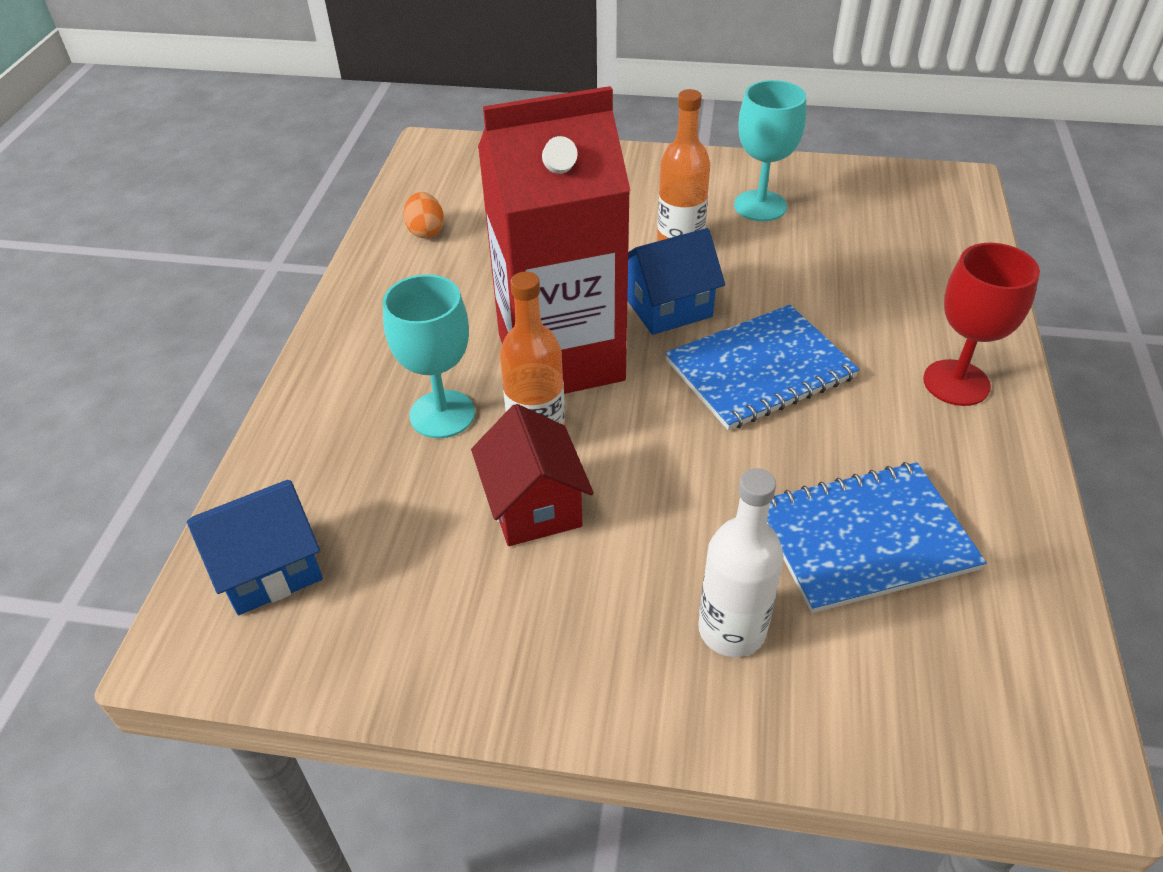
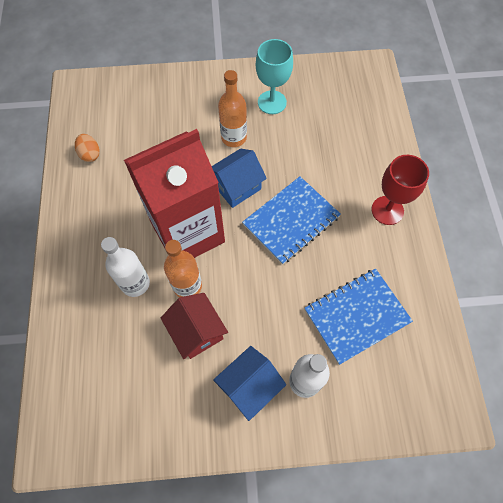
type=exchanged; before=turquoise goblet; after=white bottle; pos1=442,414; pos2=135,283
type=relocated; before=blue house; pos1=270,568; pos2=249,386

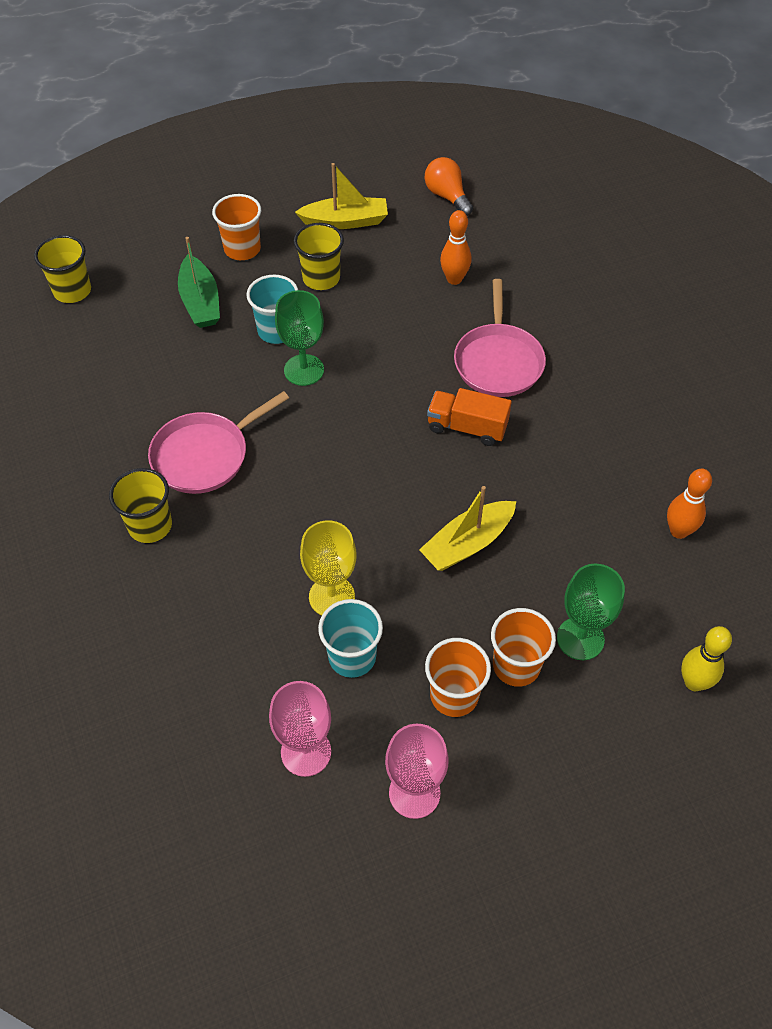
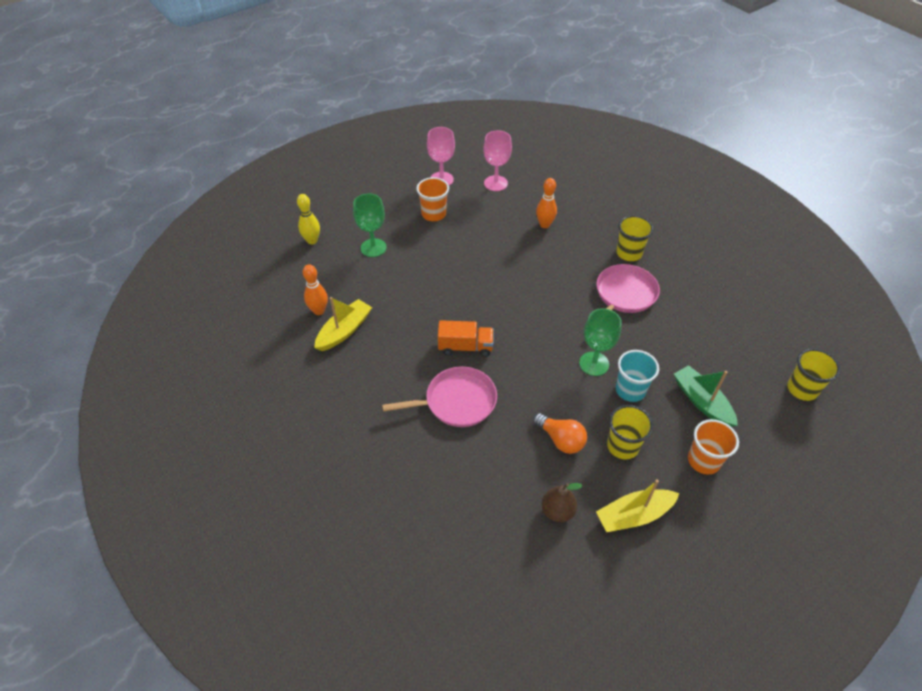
type=relocated; before=orange light bulb; pos1=447,196; pos2=561,440
type=relocated; before=orange bowling pin; pos1=454,279; pos2=544,225
type=spun; before=pink pan; pos1=498,361; pos2=456,401; turn=90
type=relocated; before=yellow boat; pos1=467,543; pos2=344,331
type=missing; before=yellow goblet; pos1=332,596
type=missing; before=turquoise cup; pos1=352,657
type=missing; before=orange cup; pos1=516,665
type=appeared; after=brown pear; pos2=557,511

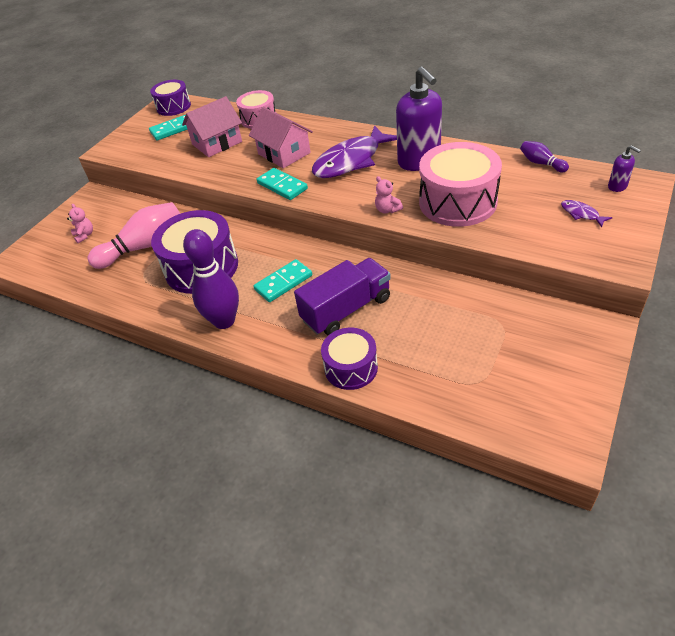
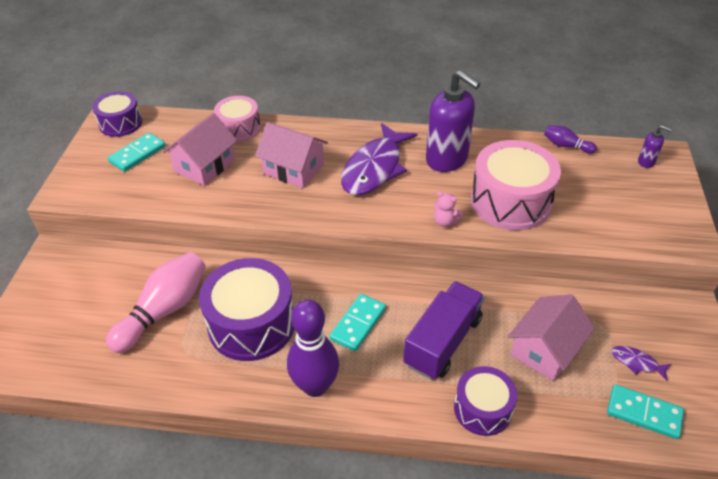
type=relocated; before=turquoise domino; pos1=282,186; pos2=644,413
type=relocated; before=purple fish; pos1=581,214; pos2=637,362
type=missing; before=pink teddy bear; pos1=84,235
type=appeared; after=pink house; pos2=545,350

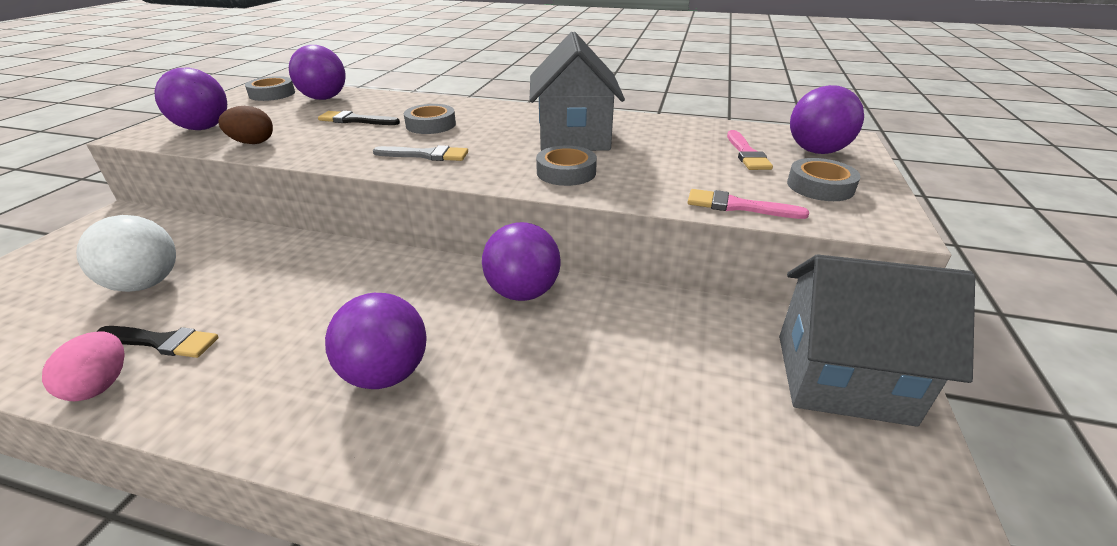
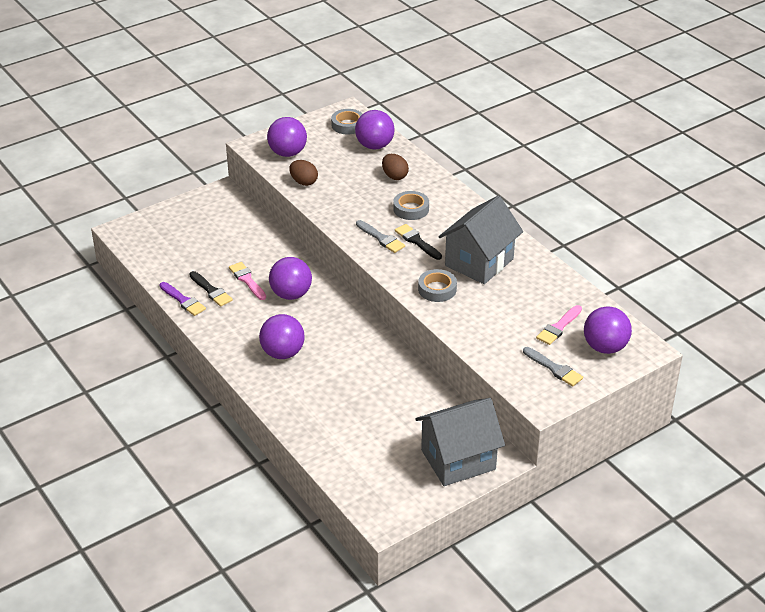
type=relocated; before=black brush; pos1=355,120; pos2=417,241
type=exchanged; before=grey tape; after=grey brush; pos1=820,186; pos2=554,368
type=relocated; before=pink brush; pos1=738,206; pos2=247,280
type=missing; before=white ball; pos1=146,284
type=relocated; before=purple ball; pos1=522,292; pos2=291,294
type=spun; before=grey house; pos1=842,377; pos2=458,460; turn=-75
type=exchanged; before=pink egg; after=purple brush; pos1=101,385; pos2=183,300
type=appeared; after=brown egg; pos2=394,176

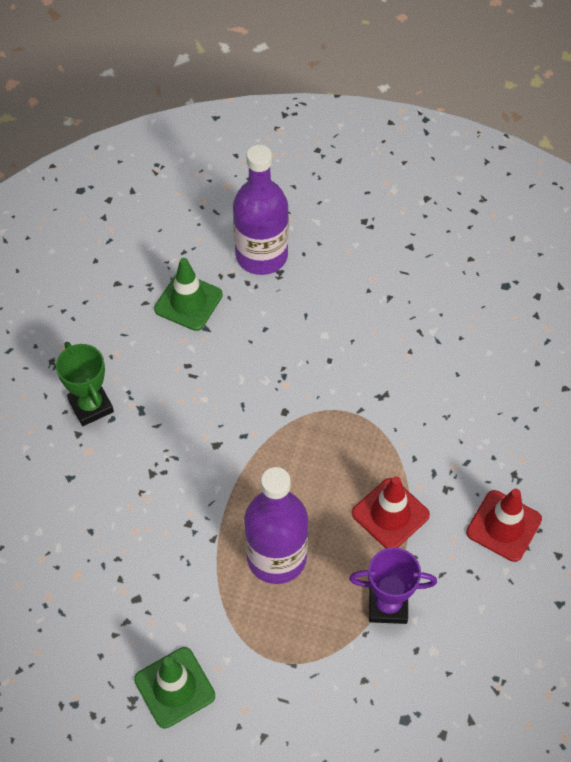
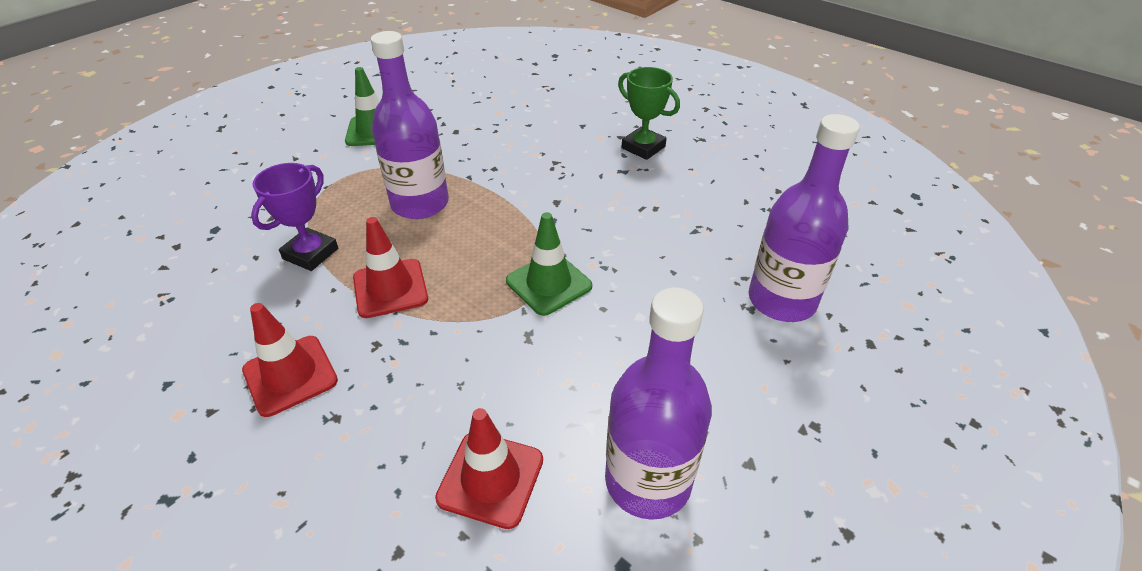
type=relocated; before=green traffic cone; pos1=188,302; pos2=549,283
type=spun; before=green trophy; pos1=91,406; pos2=643,147; turn=45
type=appeared; after=purple bottle; pos2=648,481
type=appeared; after=red traffic cone; pos2=490,479

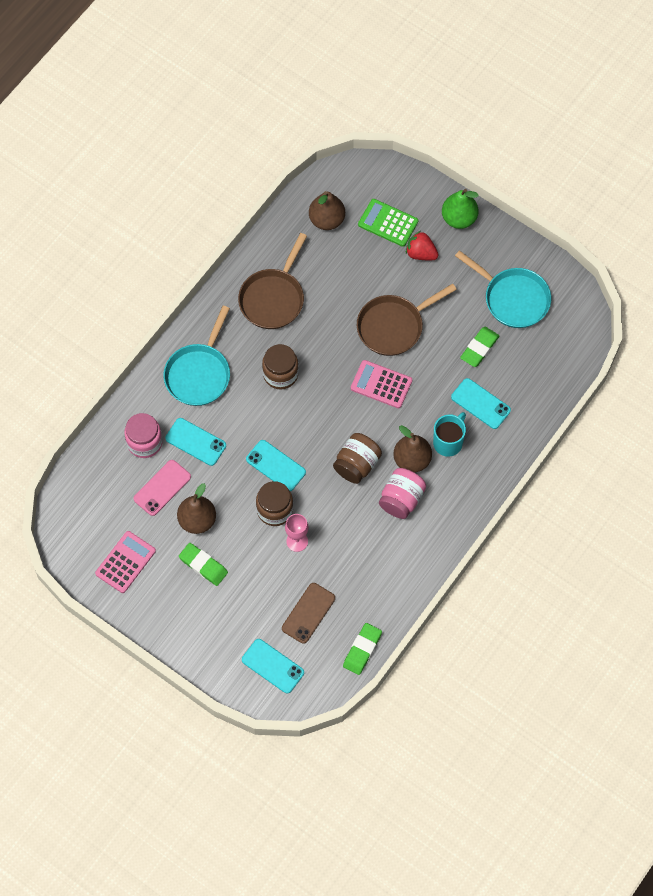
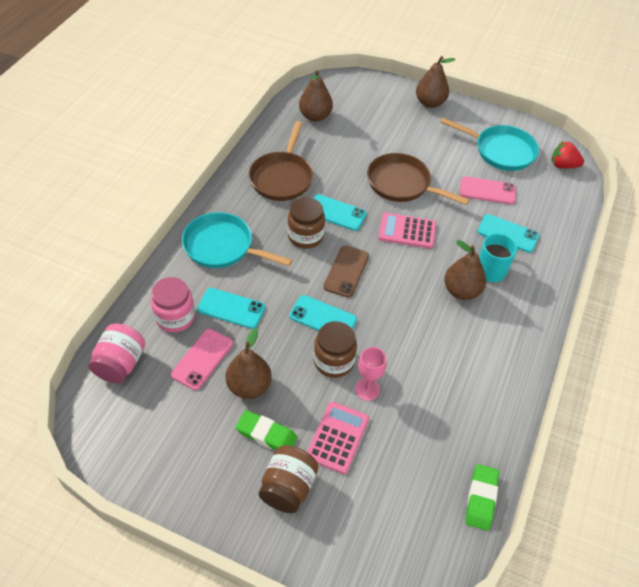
type=colour; before=green pear; after=brown pear; pos1=459,218; pos2=430,103
type=missing; before=green calculator; pos1=388,223
type=relocated; before=red strawberry; pos1=421,253; pos2=563,165
type=spun; before=brown pan; pos1=394,326; pos2=402,184; turn=75
type=spun; before=turquoise pan; pos1=199,373; pos2=223,247; turn=105
type=exchanged; before=green eraser; after=pink phone; pos1=479,348; pos2=487,191
type=relocated; before=brown jar; pos1=357,464; pos2=288,487
type=relocated; before=pink jar; pos1=401,499; pos2=120,364
type=relocated; before=pink calculator; pos1=125,562; pos2=337,437
type=relocated; before=brown phone; pos1=308,613; pos2=346,271
type=relocated; before=turquoise phone; pos1=273,666; pos2=336,213

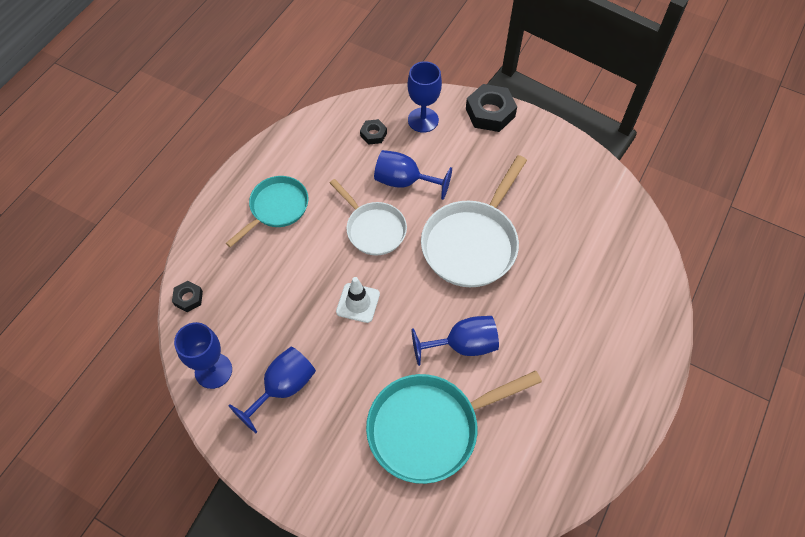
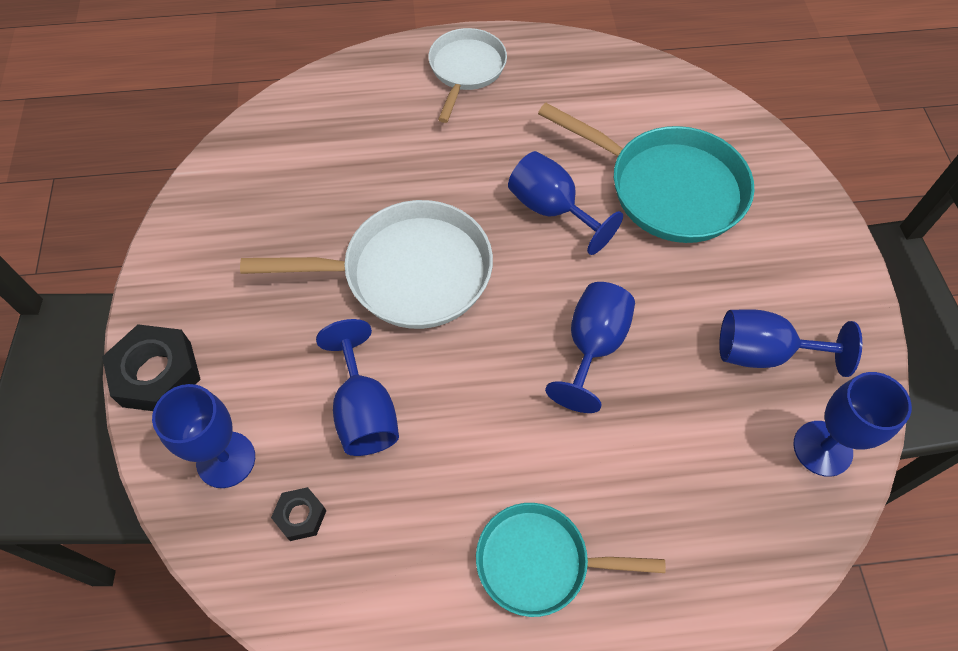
type=relocated; before=white pan; pos1=373,229; pos2=466,70
type=exchanged; before=white traffic cone; after=blue goblet; pos1=358,303; pos2=592,346
type=missing; before=black nut; pos1=188,298

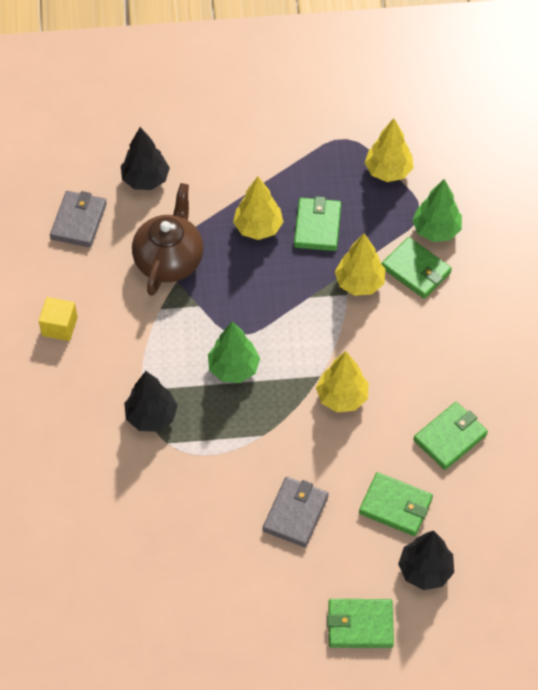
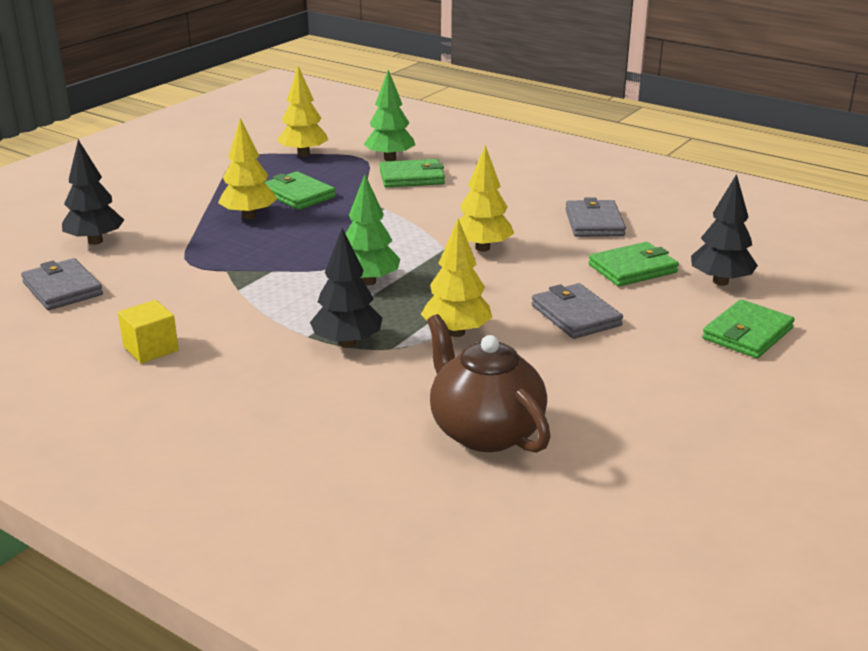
type=relocated; before=brown teapot; pos1=169,260; pos2=484,431
type=relocated; before=yellow tree; pos1=359,283; pos2=456,332
type=colour; before=green wallet; after=grey wallet; pos1=450,437; pos2=594,223

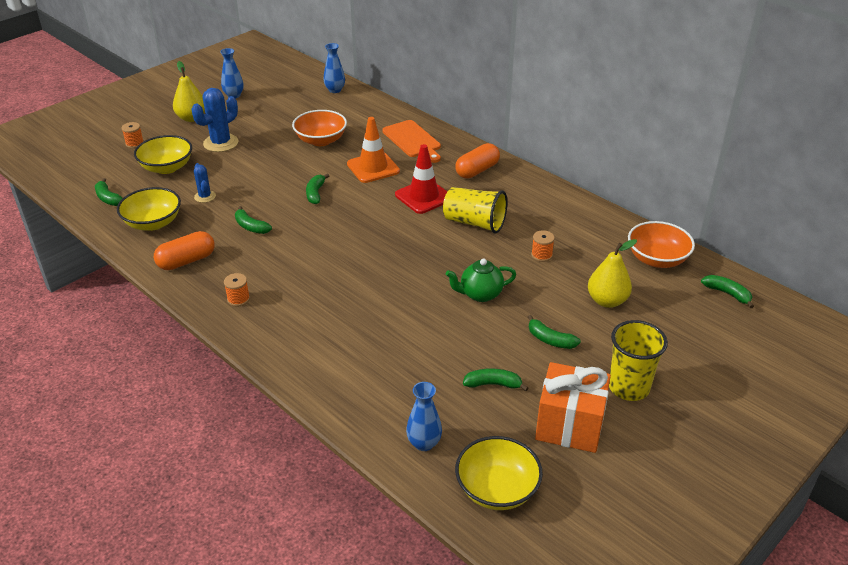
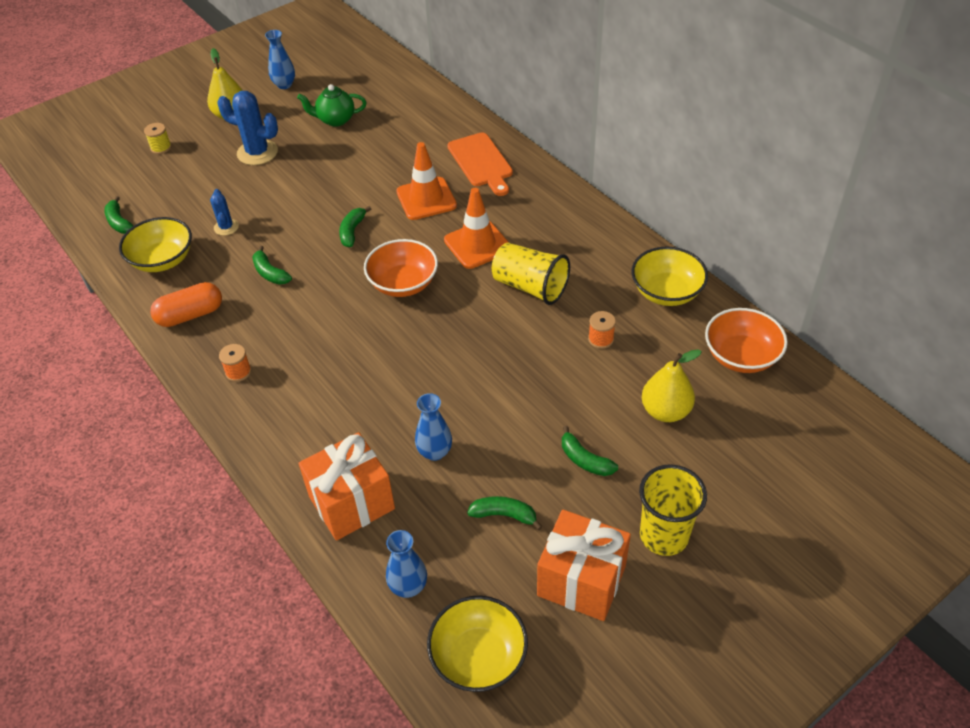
type=relocated; before=blue vase; pos1=335,90; pos2=435,452
type=spun; before=blue cactus; pos1=221,143; pos2=257,152; turn=60
type=relocated; before=orange bowl; pos1=321,140; pos2=403,283
type=colour; before=orange spool; after=yellow spool; pos1=134,143; pos2=161,147
type=relocated; before=yellow bowl; pos1=167,167; pos2=666,292
type=missing; before=orange capsule; pos1=477,170
type=colour; before=red traffic cone; after=orange traffic cone; pos1=423,197; pos2=477,244
type=relocated; before=green teapot; pos1=480,294; pos2=335,120
type=missing; before=green banana; pos1=727,294
type=appeared; after=orange gift; pos2=351,502

